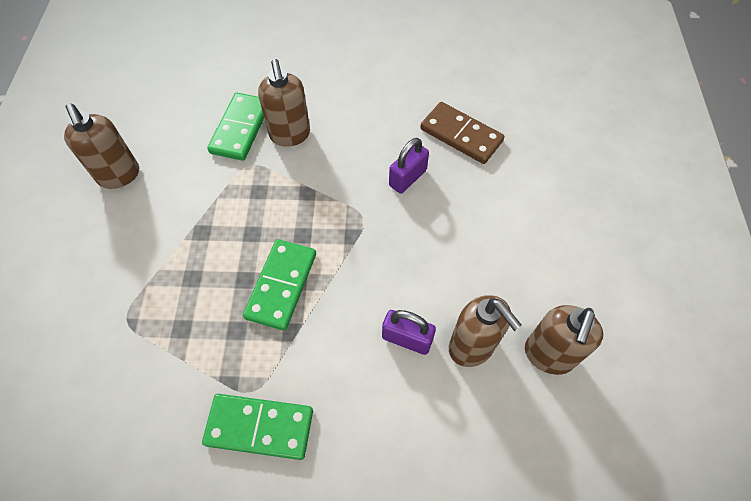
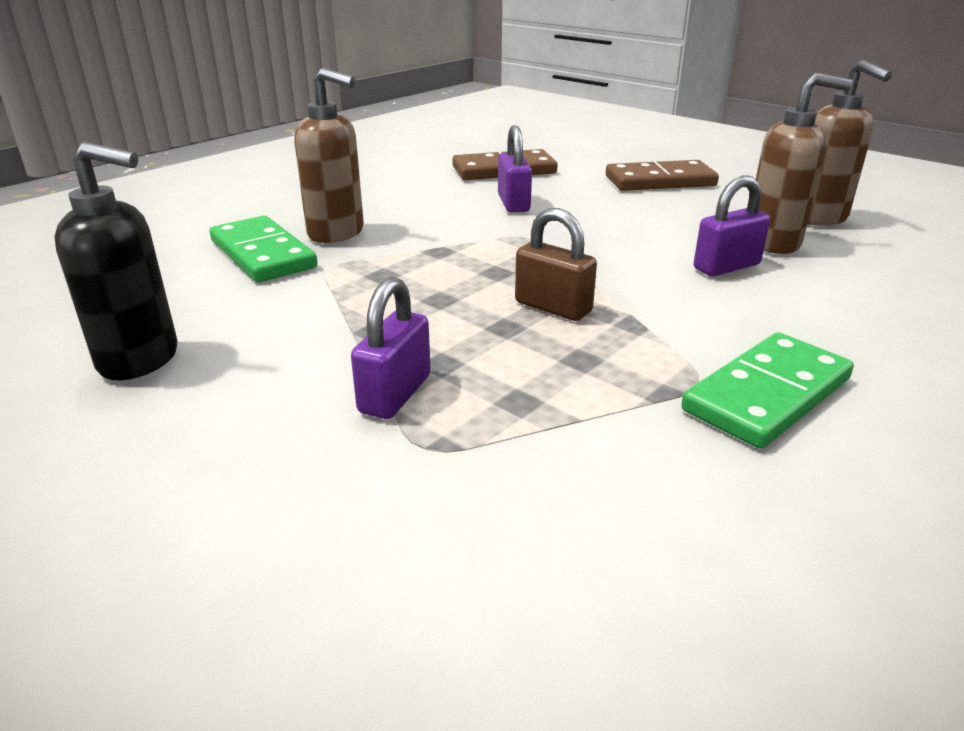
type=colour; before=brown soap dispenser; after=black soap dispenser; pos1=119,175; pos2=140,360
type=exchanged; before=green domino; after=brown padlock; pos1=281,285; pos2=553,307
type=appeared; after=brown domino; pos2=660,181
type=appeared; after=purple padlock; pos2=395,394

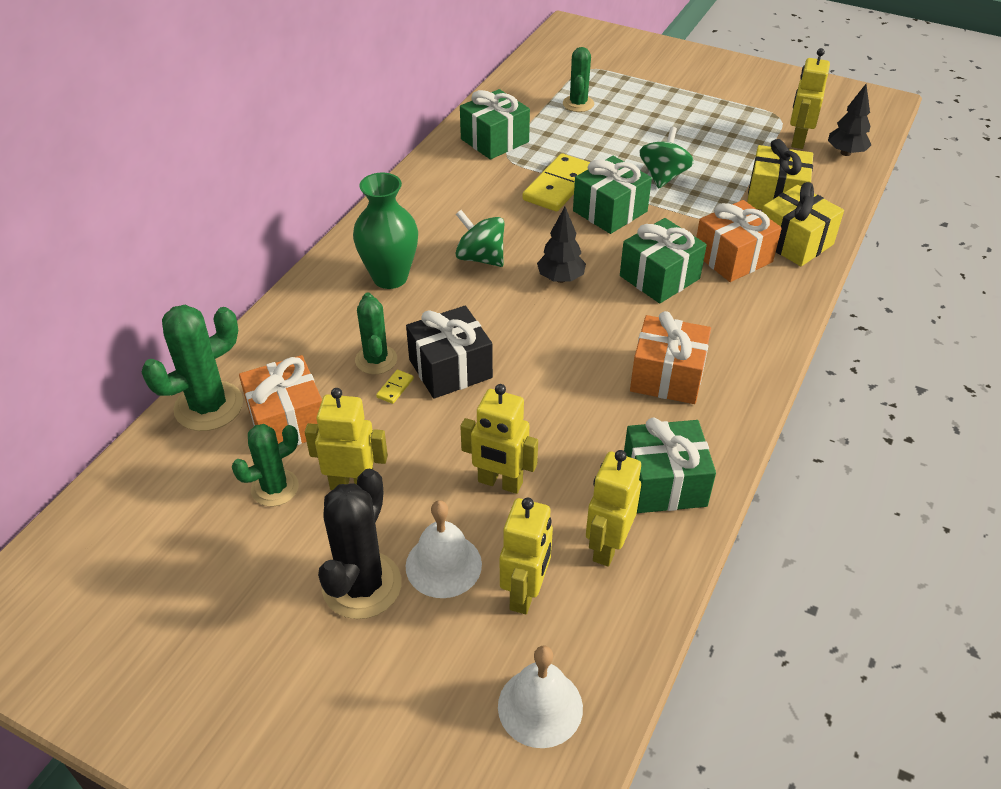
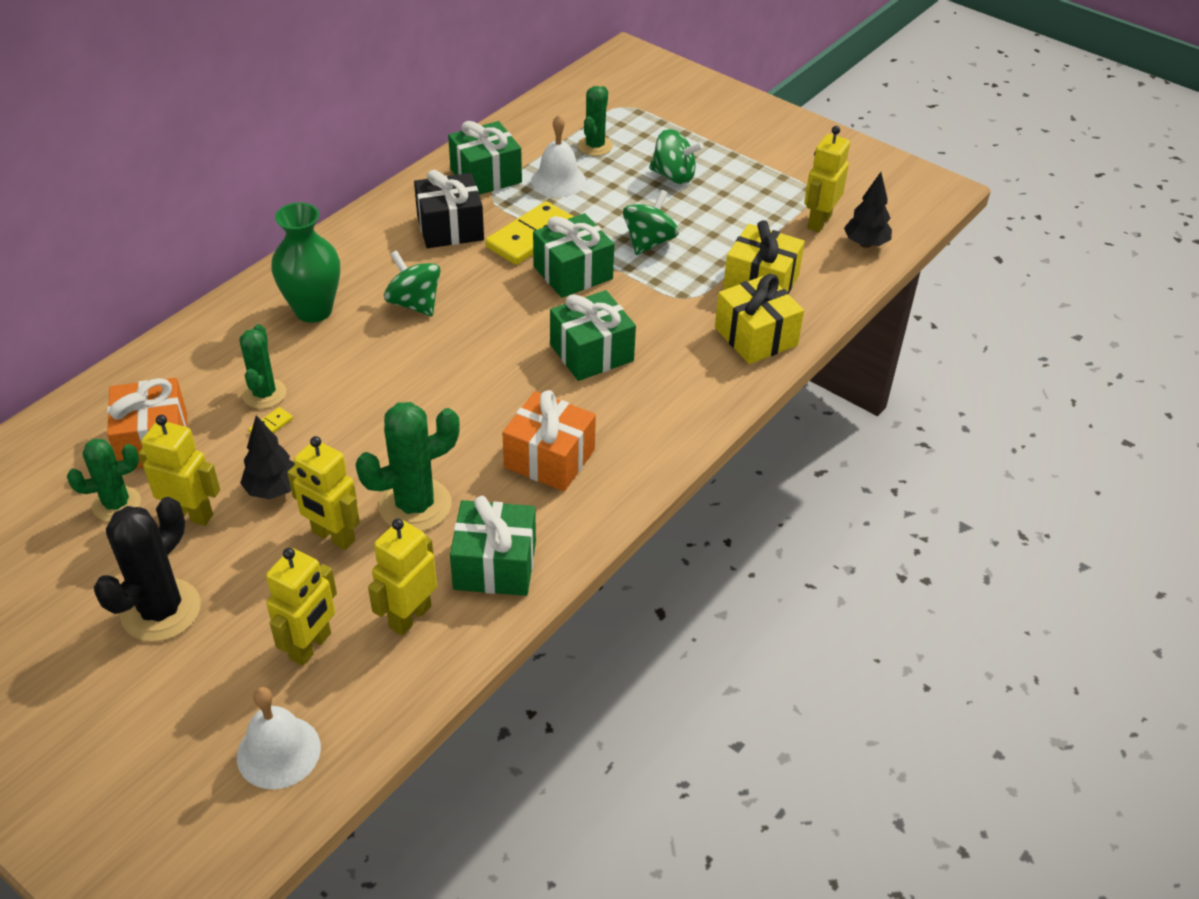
type=missing; before=orange gift; pos1=733,257
type=relocated; before=black tree; pos1=560,278; pos2=273,489
type=relocated; before=green cactus; pos1=209,406; pos2=415,505
type=relocated; before=black gift; pos1=450,368; pos2=450,228
type=relocated; before=white bell; pos1=443,565; pos2=558,180
type=appeared; after=green spinning top; pos2=673,176

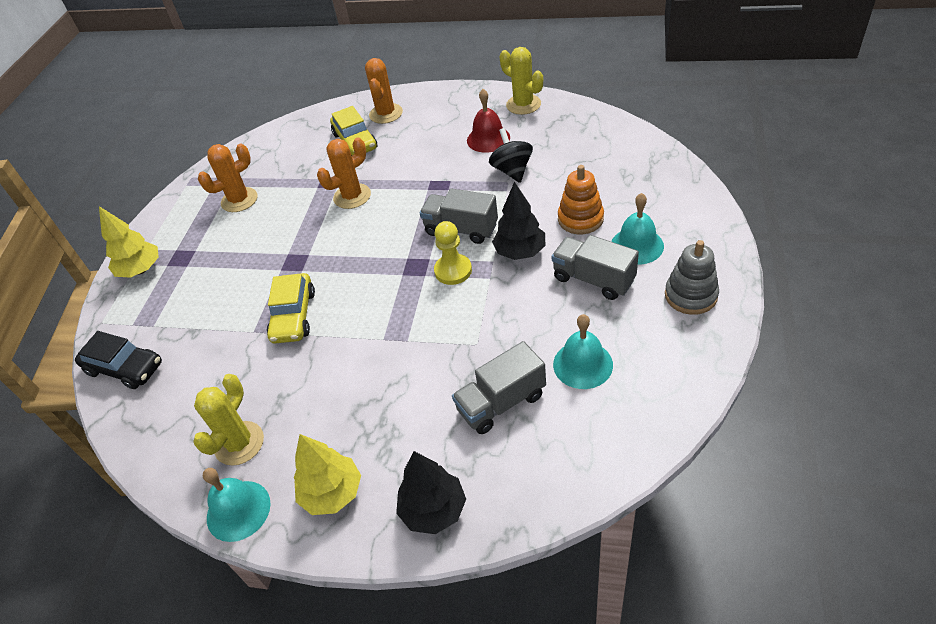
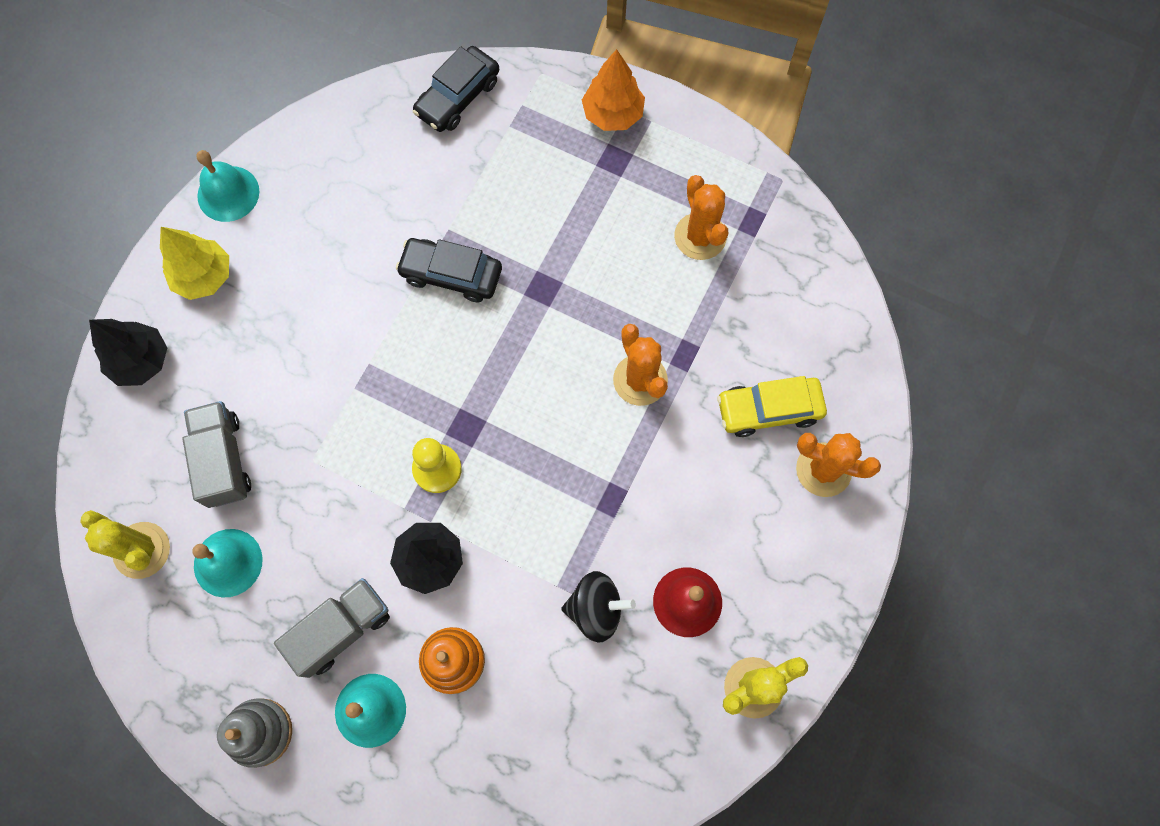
type=missing; before=grey truck; pos1=461,229
type=colour; before=yellow tree; after=orange tree; pos1=141,270; pos2=613,114
type=colour; before=yellow car; after=black car; pos1=294,316; pos2=451,274
type=relocated; before=yellow cactus; pos1=239,443; pos2=142,550

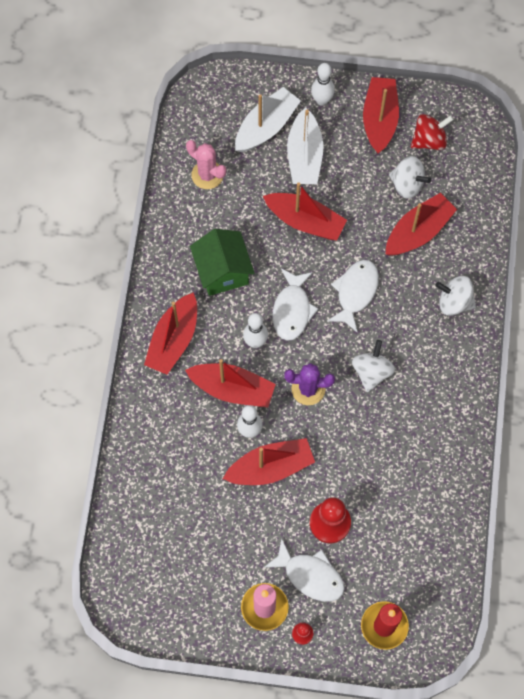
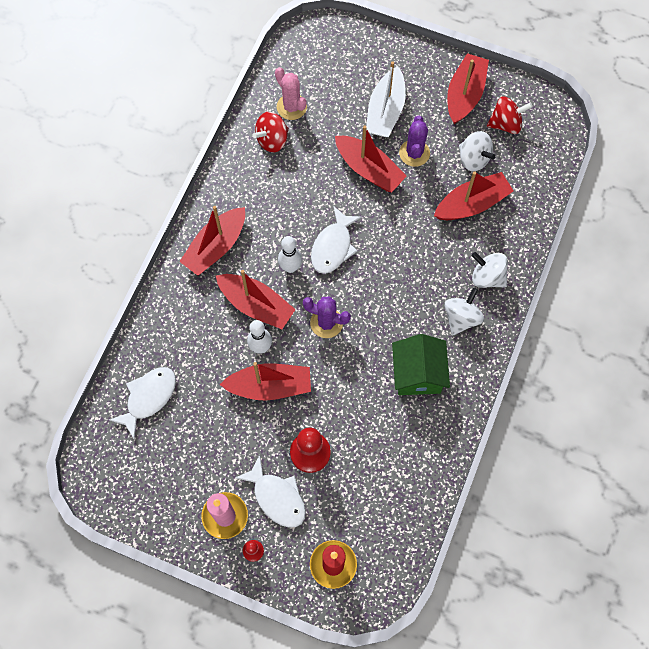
type=missing; before=white bowling pin; pos1=322,100
type=missing; before=white boat; pos1=266,127
type=relocated; before=green house; pos1=222,272; pos2=417,374
type=relocated; before=white fish; pos1=355,292; pos2=148,398
type=relocated; before=white spinning top; pos1=371,372; pos2=461,318
type=appeared; after=red spinning top; pos2=272,140
type=appeared; after=purple cactus; pos2=414,153

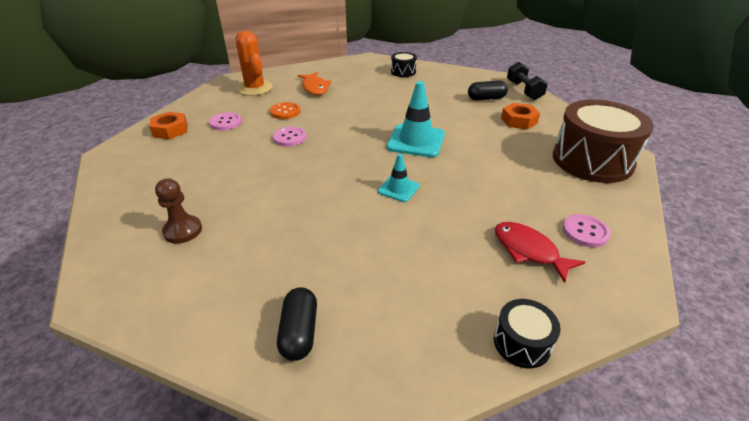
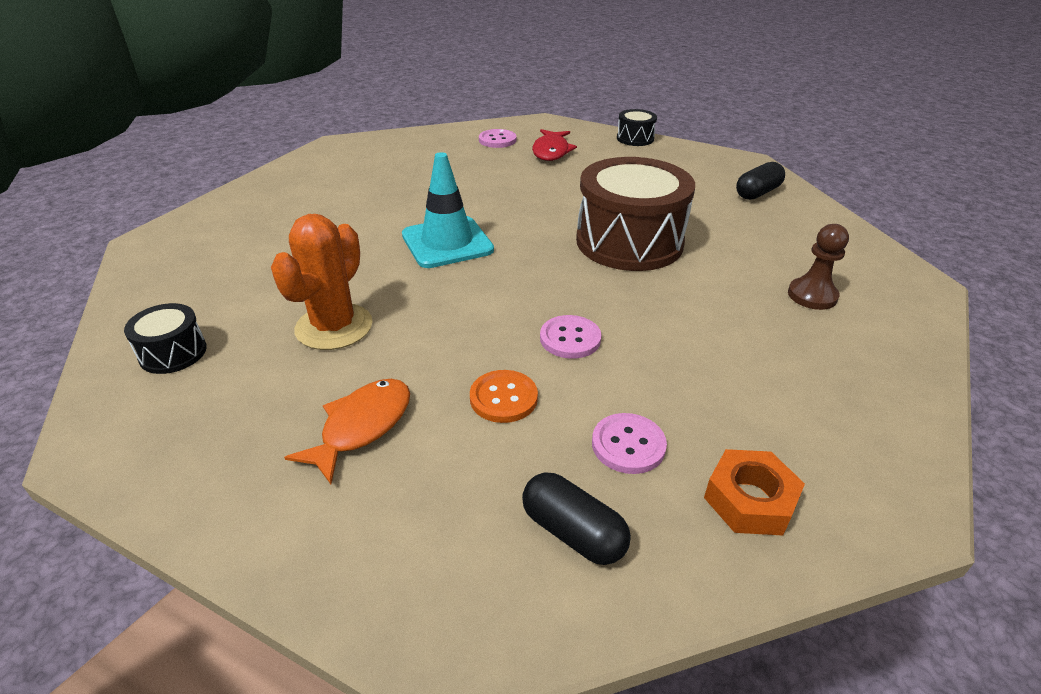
type=relocated; before=orange cactus; pos1=255,88; pos2=334,327
type=missing; before=black dumbbell; pos1=524,90
type=relocated; before=black capsule; pos1=486,98; pos2=573,532
type=relocated; before=brown drum; pos1=592,160; pos2=629,242
type=missing; before=orange nut; pos1=519,121
type=missing; before=turquoise traffic cone; pos1=398,189

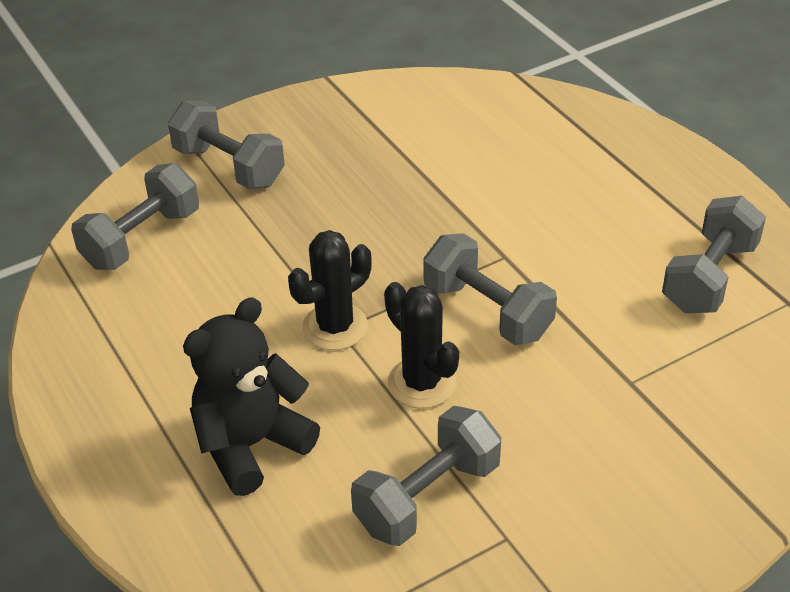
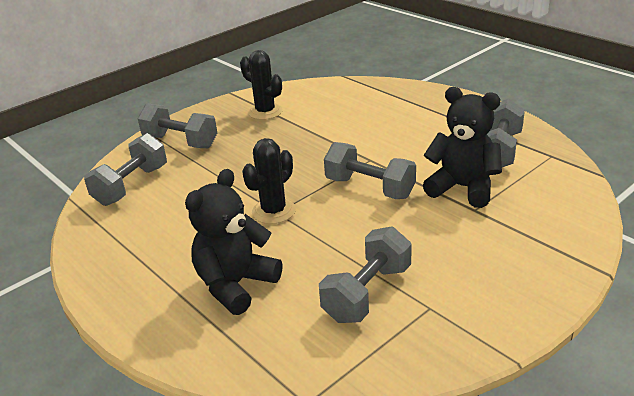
type=relocated; before=black cactus; pos1=421,383; pos2=265,112
type=appeared; after=black teddy bear; pos2=463,188

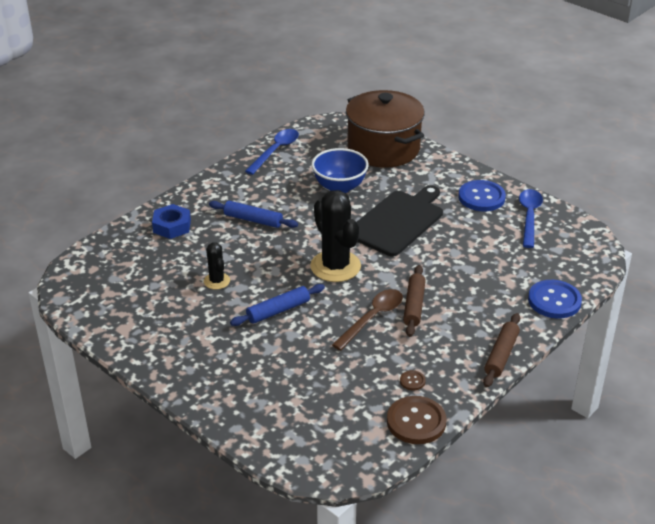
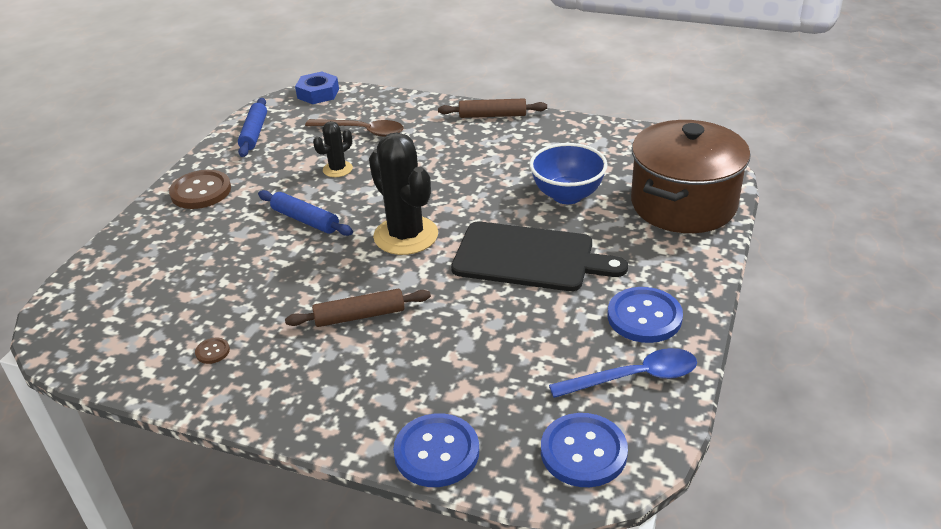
type=missing; before=blue spoon; pos1=275,151
type=spun; before=black cactus; pos1=335,266; pos2=406,235; turn=-75
type=relocated; before=blue rolling pin; pos1=253,220; pos2=254,133
type=relocated; before=blue nut; pos1=172,226; pos2=318,93
type=relocated; before=brown spoon; pos1=372,318; pos2=362,131
type=relocated; before=brown rolling pin; pos1=501,355; pos2=492,115
type=relocated; before=brown button; pos1=416,422; pos2=201,191
type=appeared; after=blue button; pos2=583,452

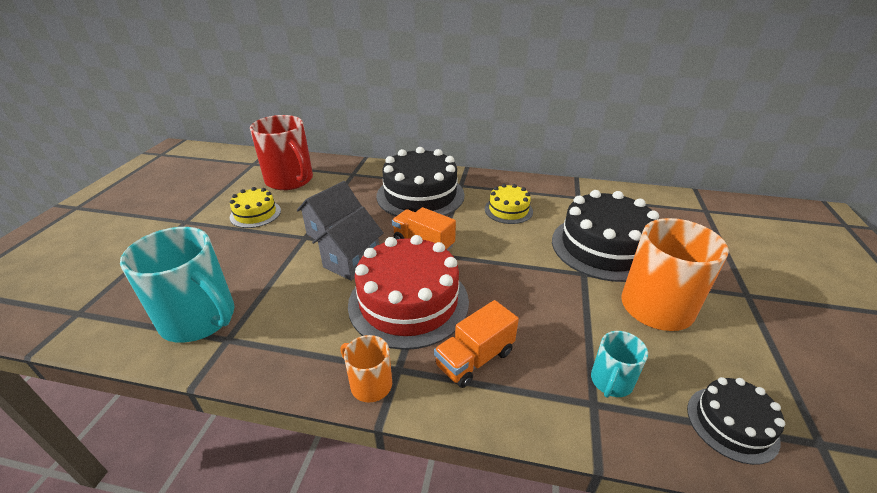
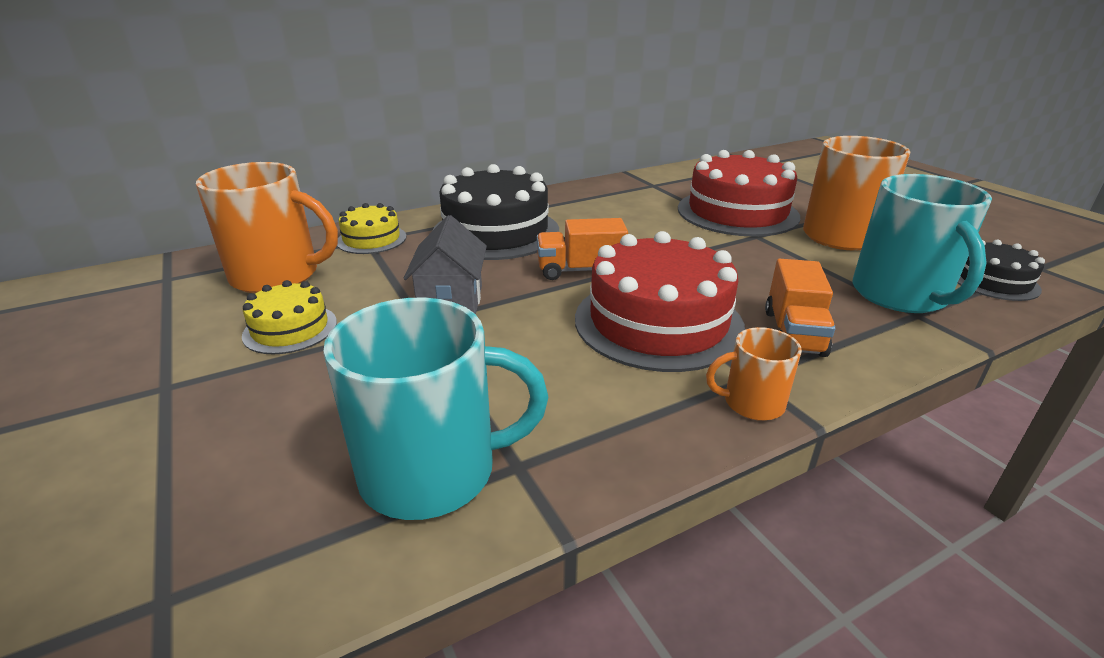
type=colour; before=red mug; after=orange mug; pos1=290,180; pos2=278,276
type=relocated; before=yellow cake; pos1=508,210; pos2=371,239
type=colour; before=black cake; after=red cake; pos1=604,247; pos2=737,212
type=missing; before=grey house; pos1=352,262
type=size; before=turquoise mug; pos1=611,382; pos2=901,295; scale=1.97

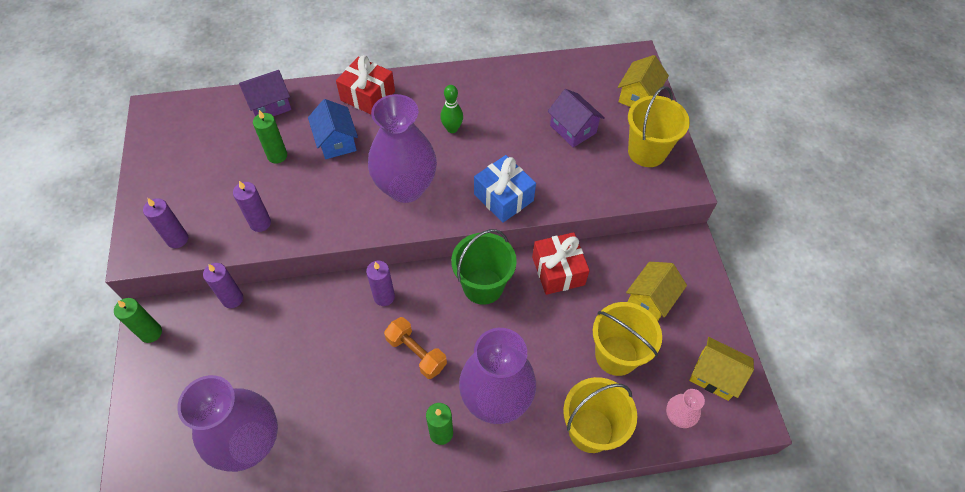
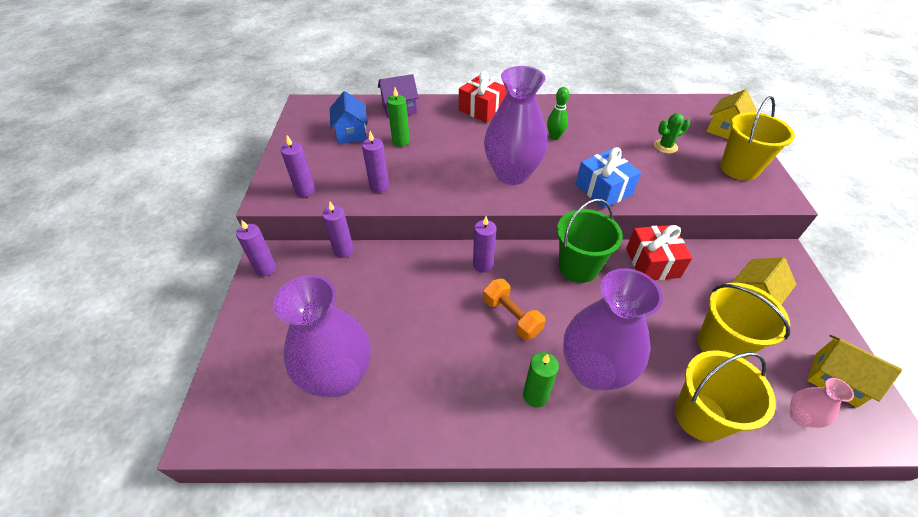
type=exchanged; before=purple house; after=green cactus; pos1=573,129; pos2=665,146
type=relocated; before=blue house; pos1=336,142; pos2=351,133
type=colour; before=green candle; after=purple candle; pos1=151,333; pos2=266,269

